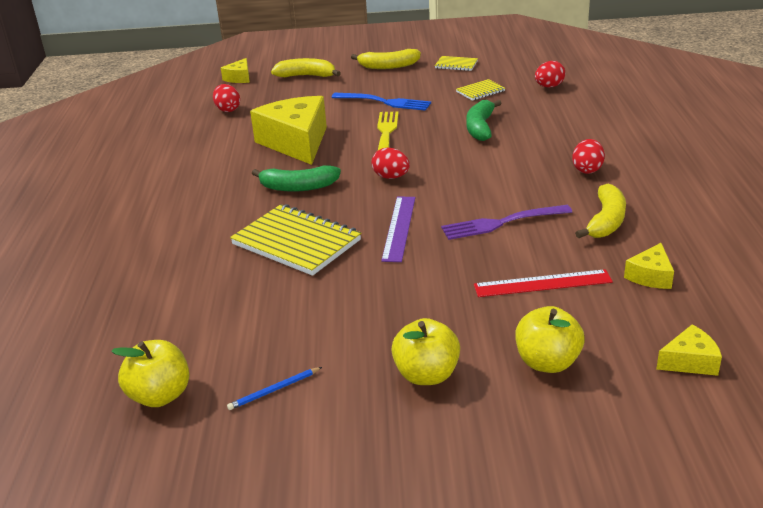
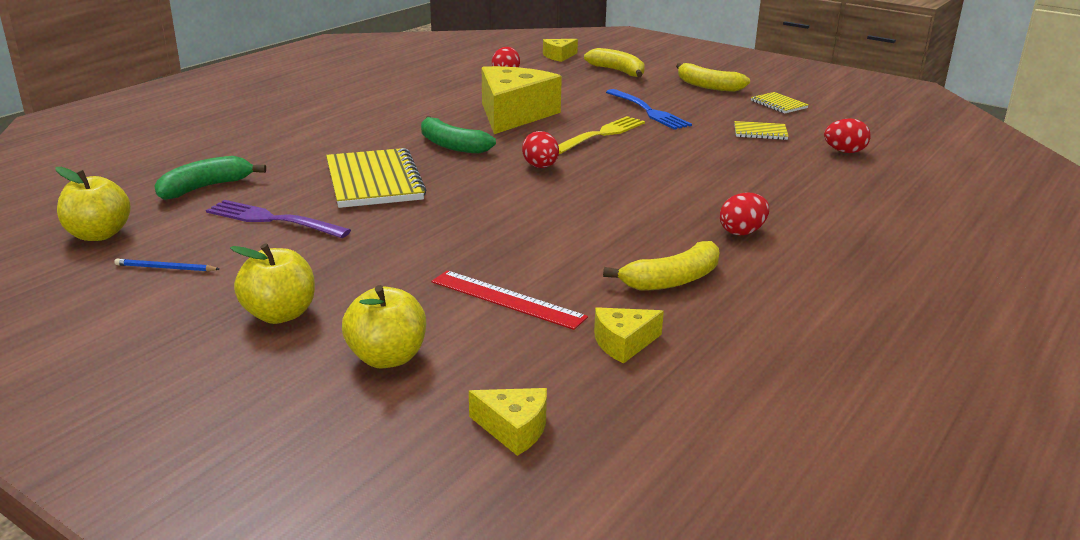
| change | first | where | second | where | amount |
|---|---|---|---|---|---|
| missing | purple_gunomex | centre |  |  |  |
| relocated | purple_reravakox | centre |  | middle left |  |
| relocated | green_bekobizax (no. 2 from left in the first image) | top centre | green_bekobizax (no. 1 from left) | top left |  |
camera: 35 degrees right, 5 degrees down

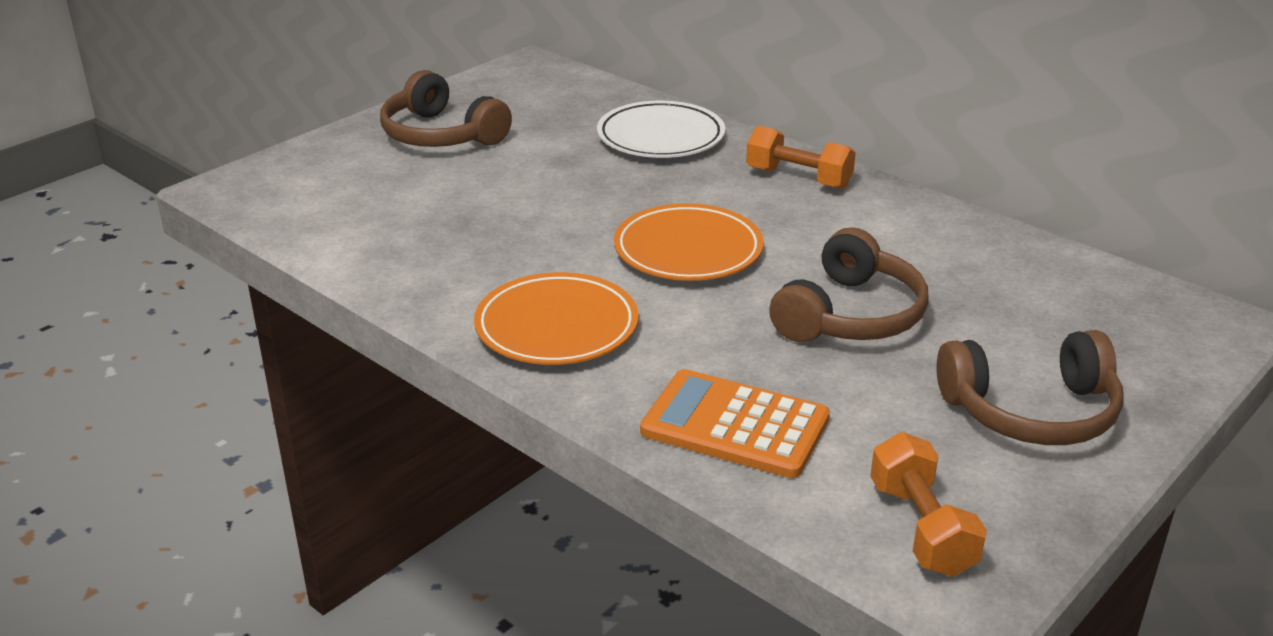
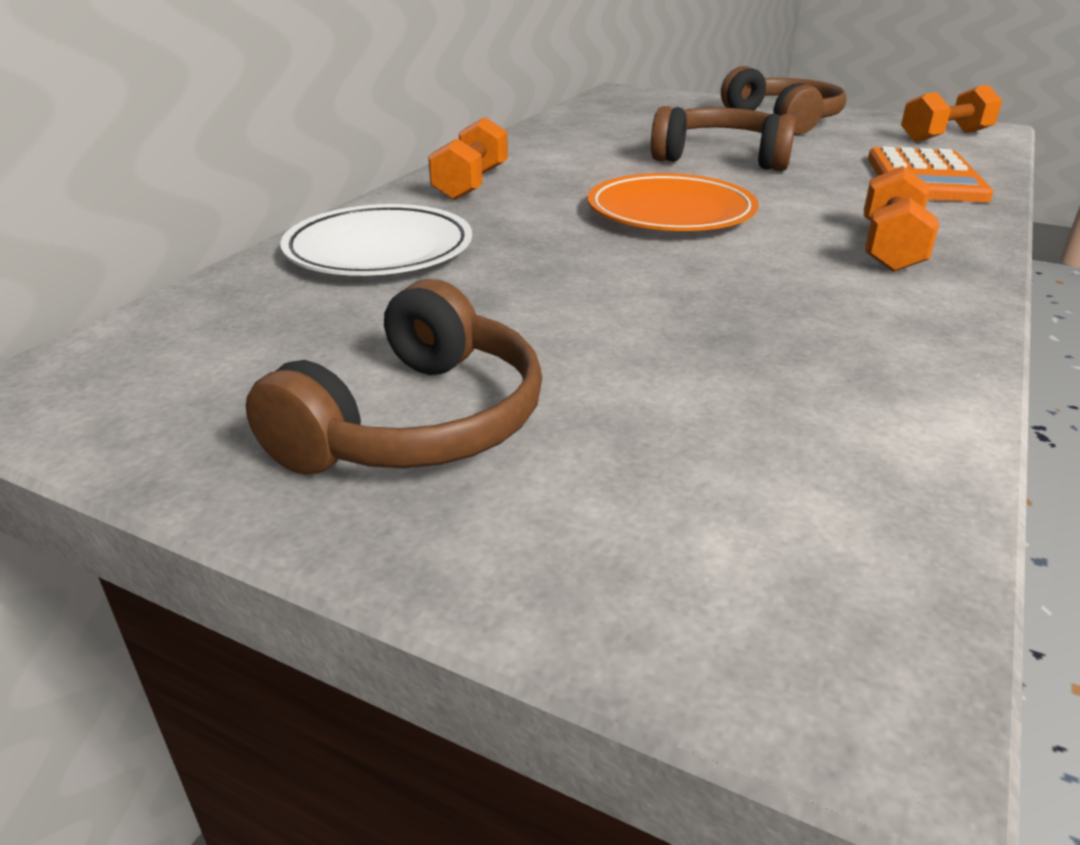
| change | first | where | second | where | amount |
|---|---|---|---|---|---|
| exchanged | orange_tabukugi (no. 1 from left) | centre | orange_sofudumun (no. 2 from left) | top right |  |
camera: 105 degrees left, 0 degrees up

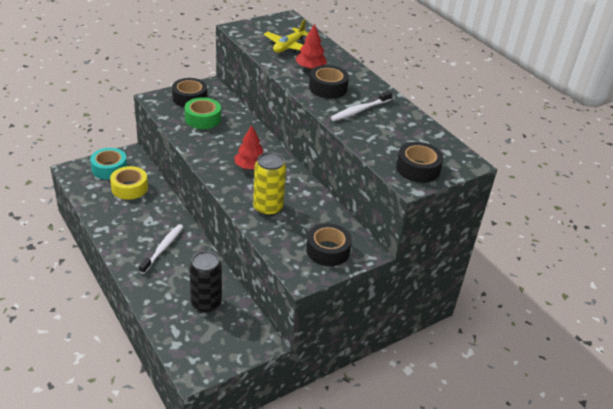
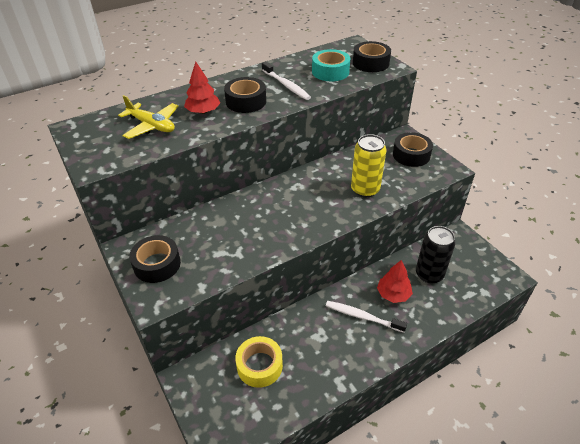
| change | first | where | second | where | amount |
|---|---|---|---|---|---|
| missing | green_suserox | top left |  |  |  |
| relocated | turquoise_suserox | middle left |  | top centre |  |
| relocated | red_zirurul (no. 1 from left in the first image) | centre | red_zirurul (no. 2 from left) | middle right |  |
camera: 85 degrees left, 5 degrees up

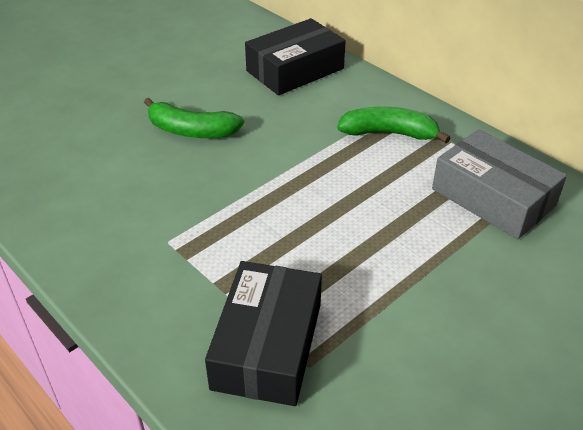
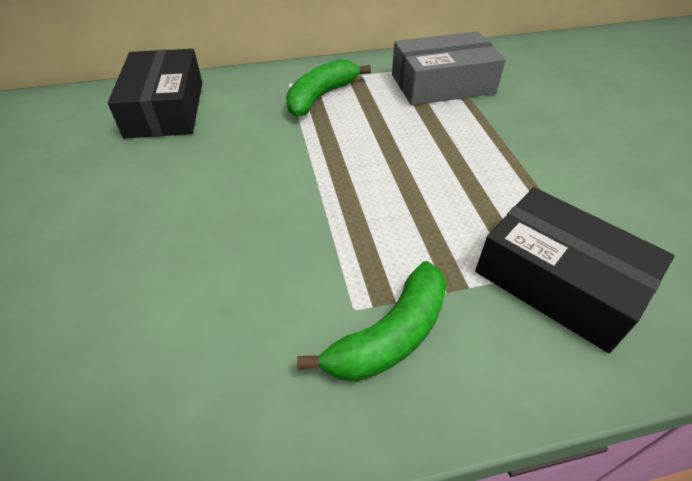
| change | first | where | second | where | amount |
|---|---|---|---|---|---|
| relocated | green_bekobizax (no. 1 from left in the first image) | top left | green_bekobizax (no. 2 from left) | bottom centre |  |
camera: 60 degrees left, 5 degrees up

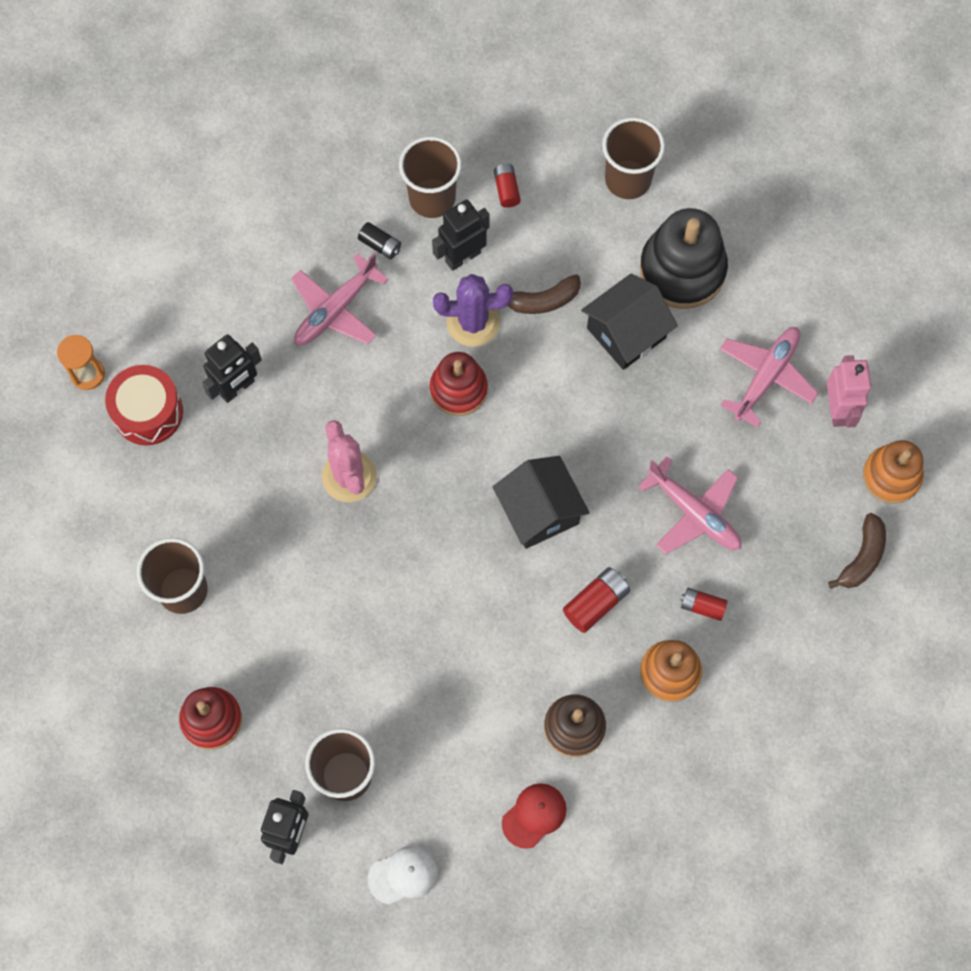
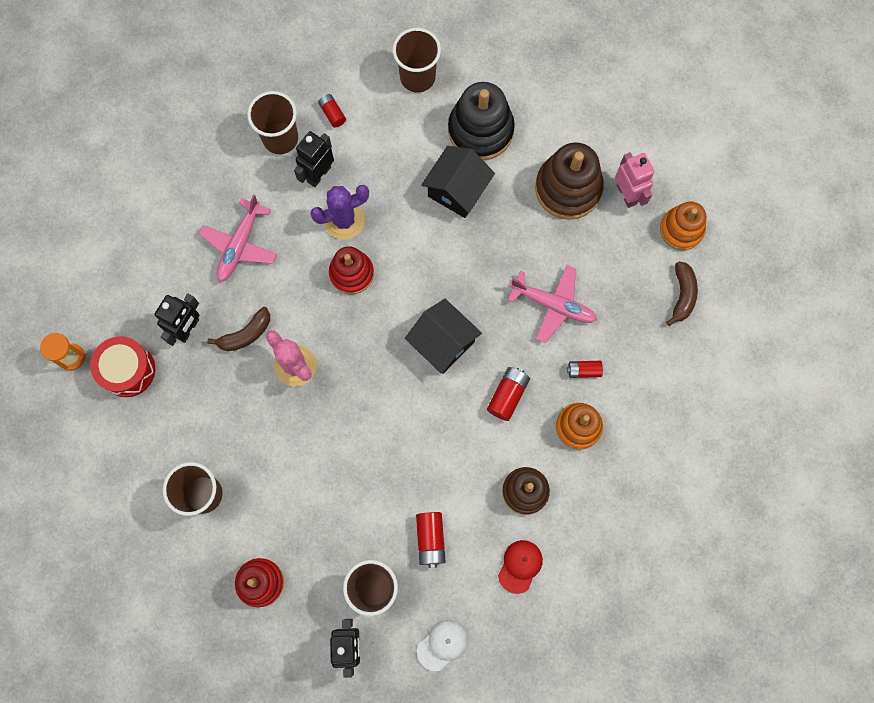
| change | first | where | second | where | amount |
|---|---|---|---|---|---|
| missing | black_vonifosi | top centre |  |  |  |
| appeared |  |  | red_vonifosi (no. 2 from left) | bottom centre |  |
| relocated | brown_bekobizax (no. 1 from left) | top centre |  | middle left |  |
| exchanged | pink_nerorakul (no. 3 from left) | middle right | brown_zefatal (no. 2 from left) | top centre |  |
camera: 20 degrees left, 5 degrees up

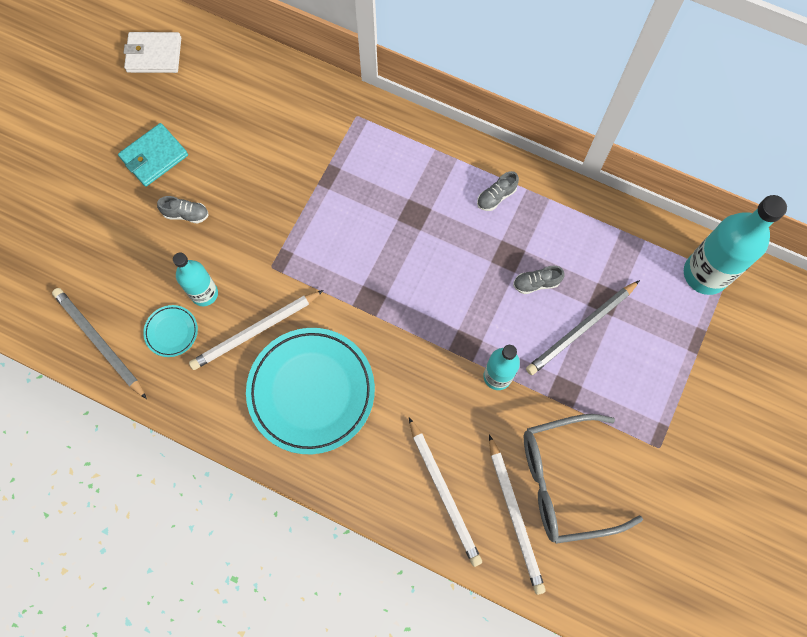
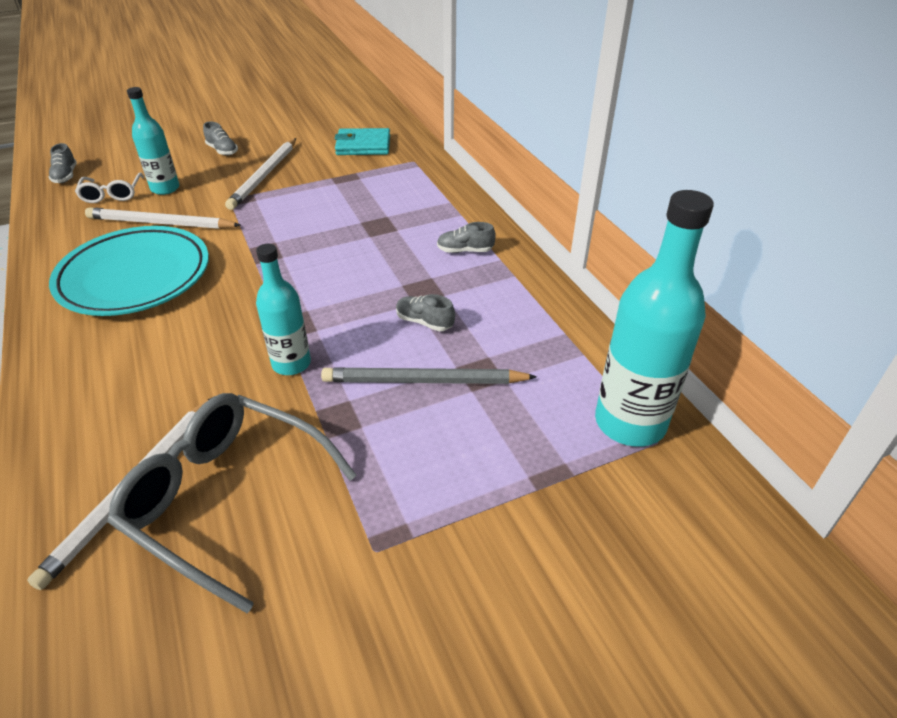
| change | first | where | second | where | amount |
|---|---|---|---|---|---|
| missing | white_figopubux | top left |  |  |  |
| relocated | turquoise_figopubux | top left |  | top centre |  |
| relocated | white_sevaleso (no. 2 from left in the first image) | bottom centre | white_sevaleso (no. 3 from left) | top left |  |
| exchanged | grey_sevaleso (no. 1 from left) | middle left | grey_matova (no. 1 from left) | top left |  |
| exchanged | turquoise_tabukugi (no. 1 from left) | middle left | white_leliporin | top left |  |
camera: 40 degrees right, 30 degrees down

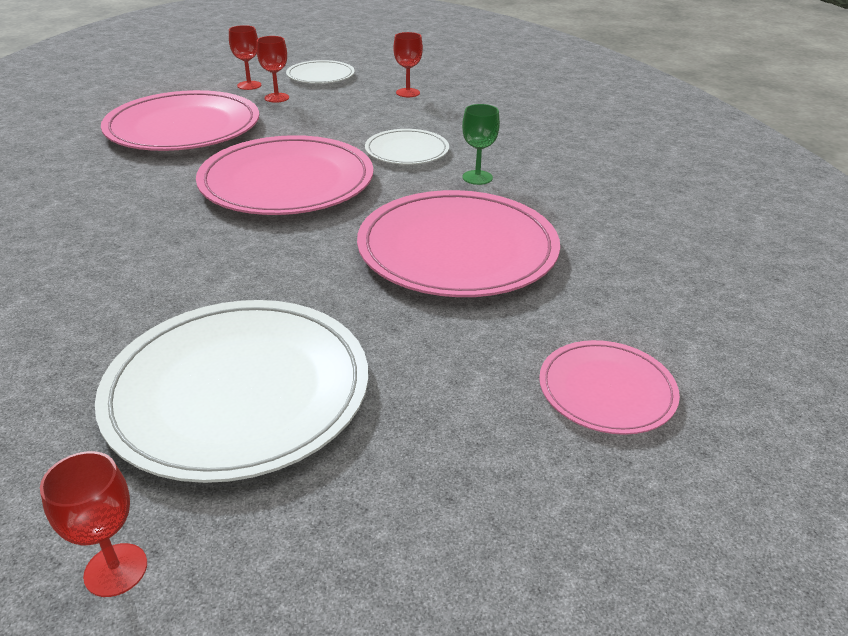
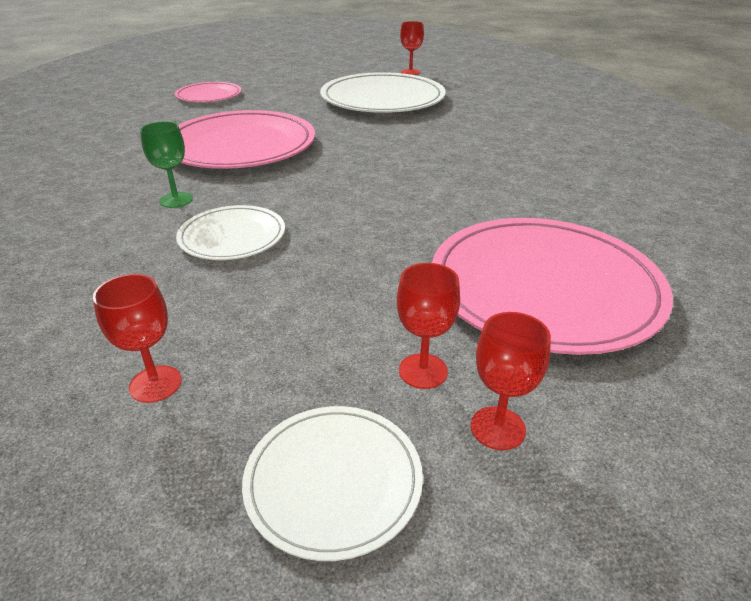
| change | first | where | second | where | amount |
|---|---|---|---|---|---|
| missing | pink_tabukugi (no. 2 from left) | top centre |  |  |  |
camera: 175 degrees left, 0 degrees up

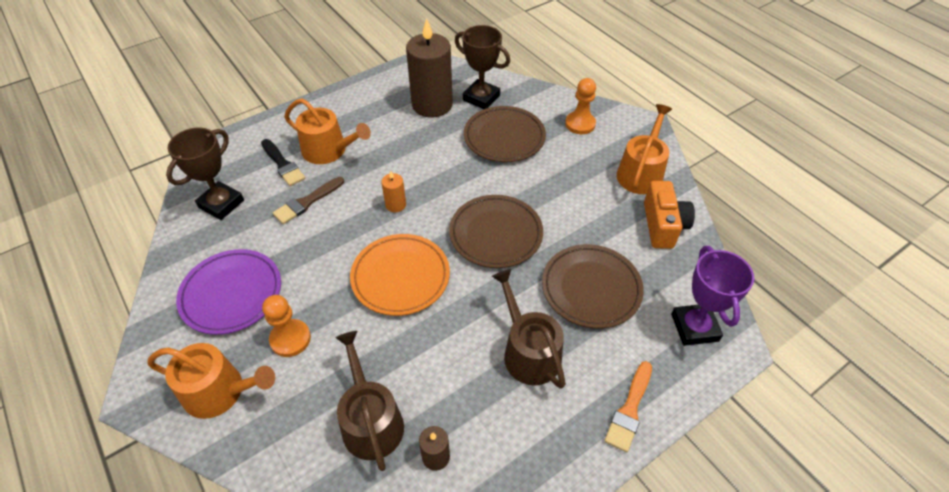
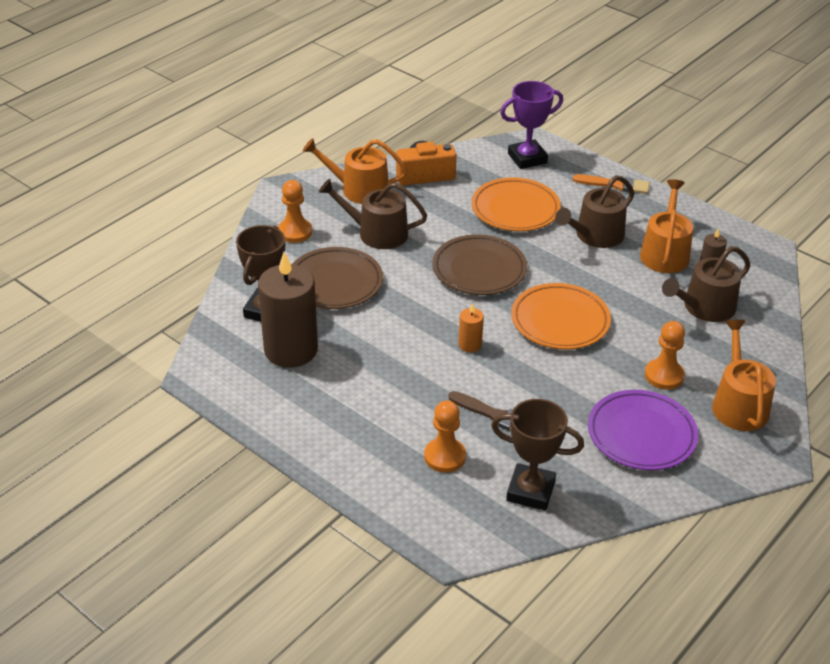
| change | first | where | second | where | amount |
|---|---|---|---|---|---|
| appeared |  |  | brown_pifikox (no. 1 from left) | top centre |  |
| relocated | orange_pifikox (no. 2 from left) | top centre |  | middle right |  |
| exchanged | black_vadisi | top left | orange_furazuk (no. 2 from left) | centre |  |
| colour | brown_tabukugi (no. 3 from left) | centre | orange_tabukugi (no. 1 from left) | top centre |  |
camera: 105 degrees left, 10 degrees down

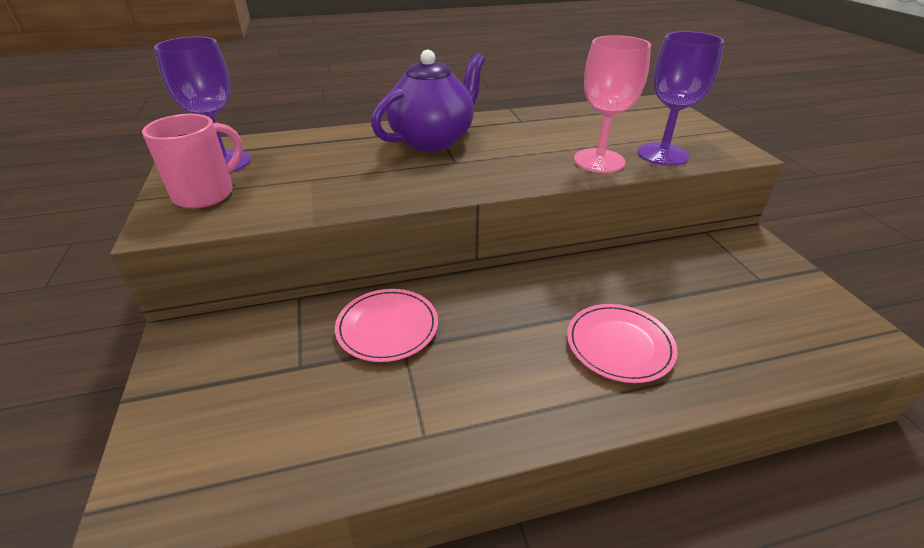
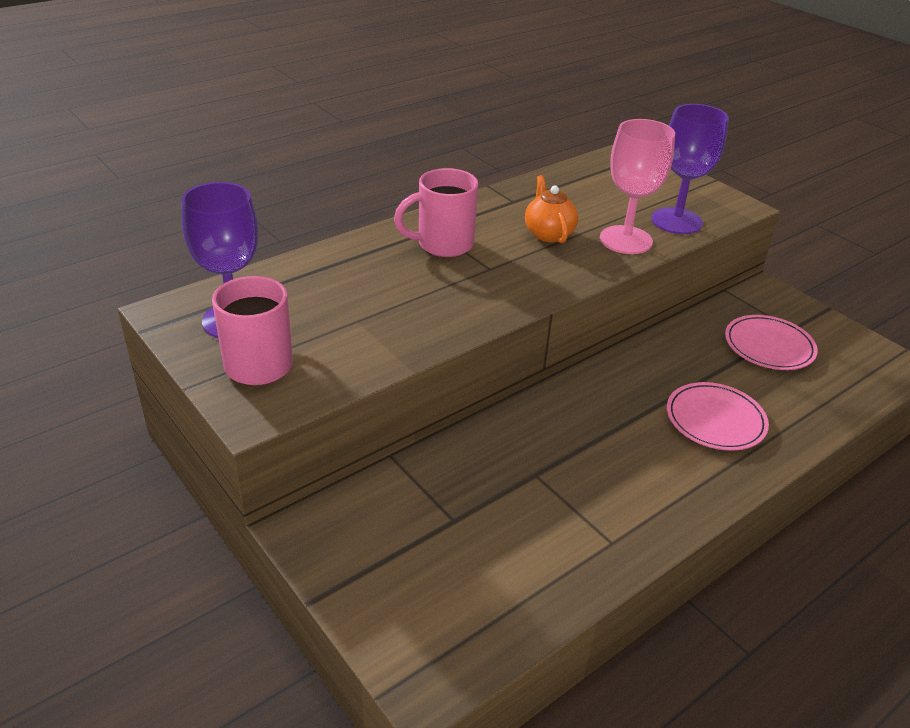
| change | first | where | second | where | amount |
|---|---|---|---|---|---|
| appeared |  |  | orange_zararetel | top centre |  |
| relocated | pink_tabukugi (no. 1 from left in the first image) | centre | pink_tabukugi (no. 2 from left) | middle right |  |
| exchanged | purple_zararetel | top centre | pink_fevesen (no. 2 from left) | top centre |  |
camera: 25 degrees left, 0 degrees up

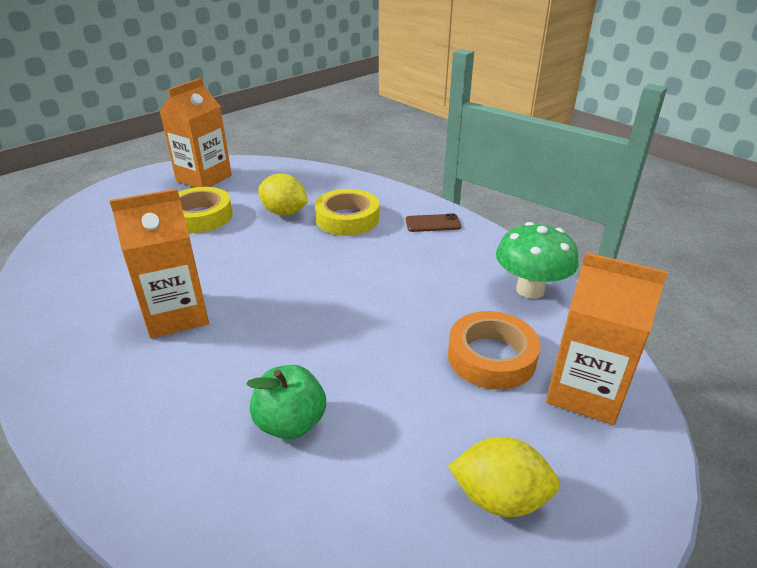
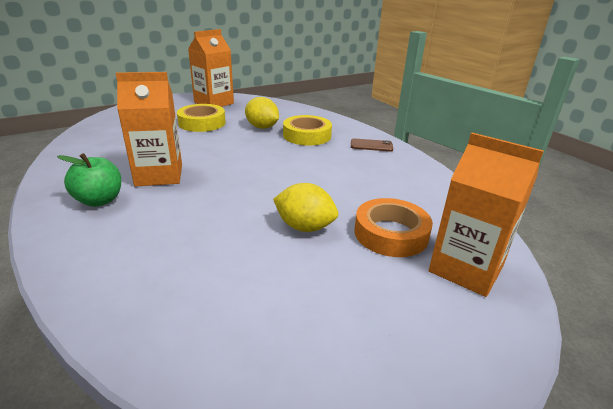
| change | first | where | second | where | amount |
|---|---|---|---|---|---|
| missing | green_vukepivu | middle right |  |  |  |
| relocated | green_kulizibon | bottom centre |  | middle left |  |
| relocated | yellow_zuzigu (no. 2 from left) | bottom centre |  | centre |  |
camera: 10 degrees right, 5 degrees down

